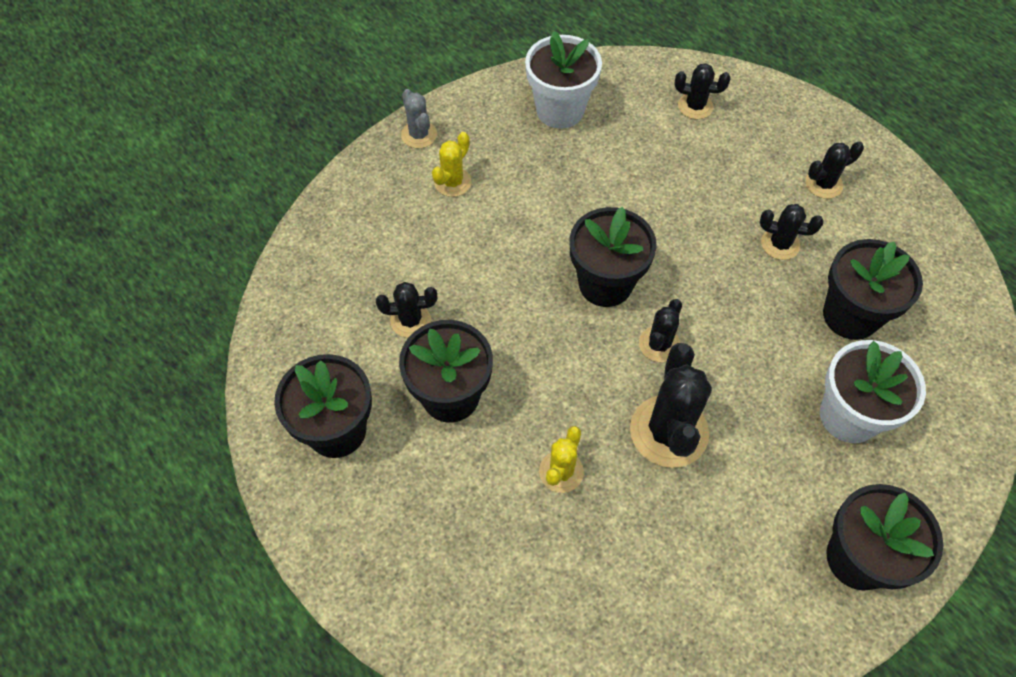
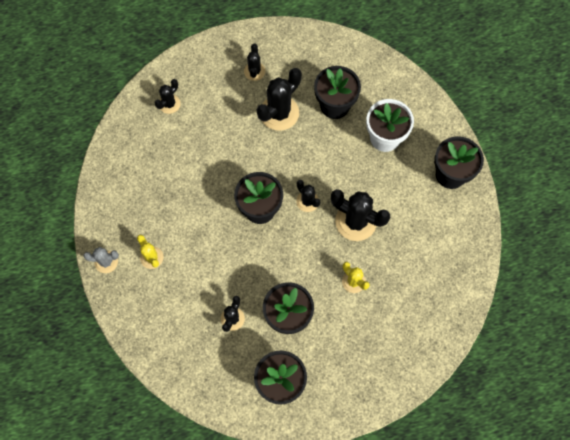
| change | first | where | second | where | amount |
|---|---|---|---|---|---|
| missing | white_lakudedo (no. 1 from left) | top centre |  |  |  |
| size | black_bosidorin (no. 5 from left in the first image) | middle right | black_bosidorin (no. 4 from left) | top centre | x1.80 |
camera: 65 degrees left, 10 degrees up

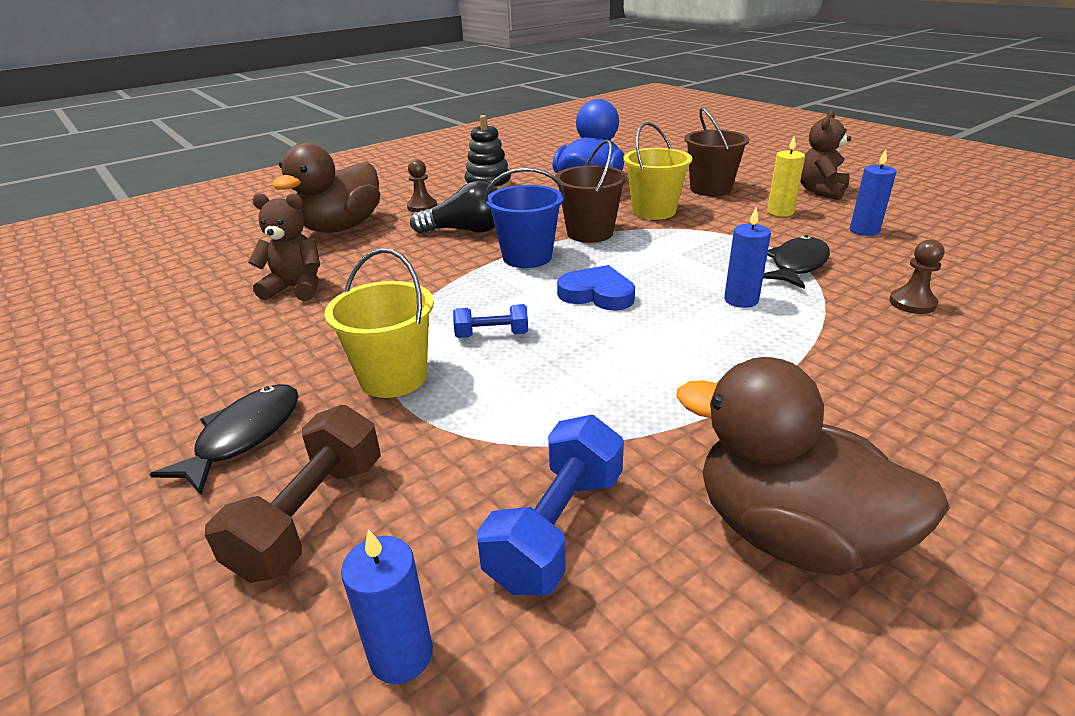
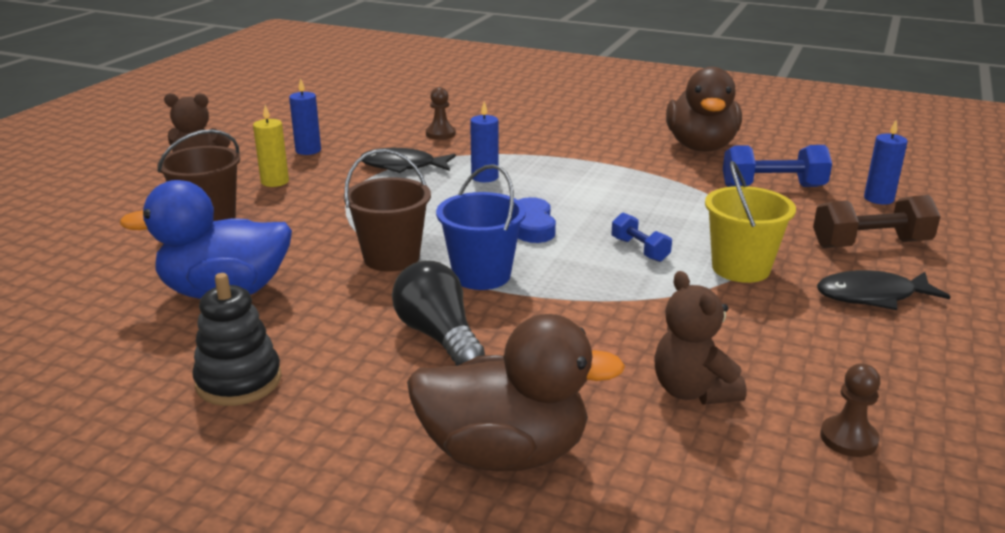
| change | first | where | second | where | amount |
|---|---|---|---|---|---|
| missing | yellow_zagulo (no. 2 from left) | top centre |  |  |  |
| relocated | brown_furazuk (no. 1 from left in the first image) | top centre | brown_furazuk (no. 2 from left) | bottom right |  |
camera: 120 degrees left, 5 degrees down

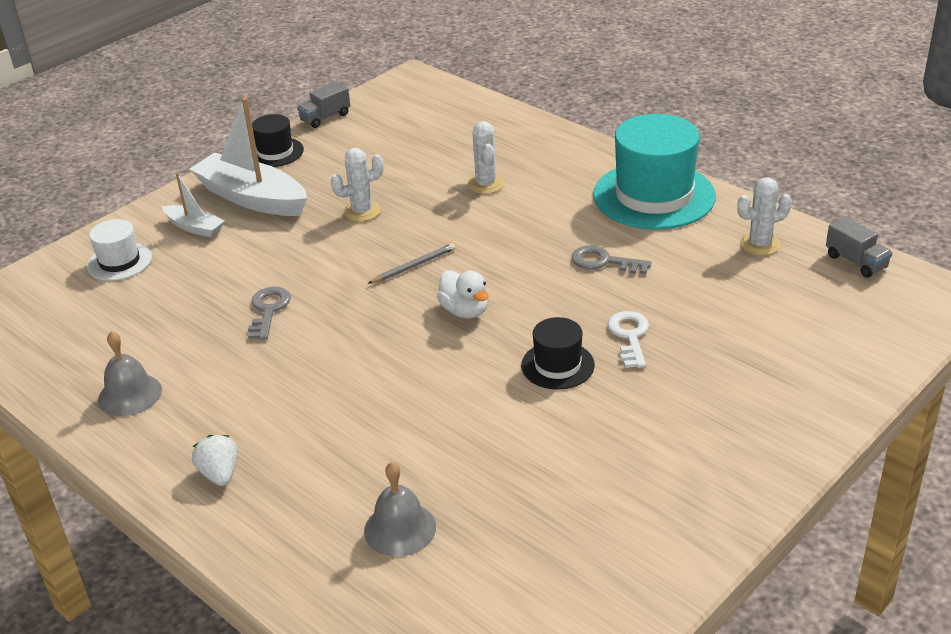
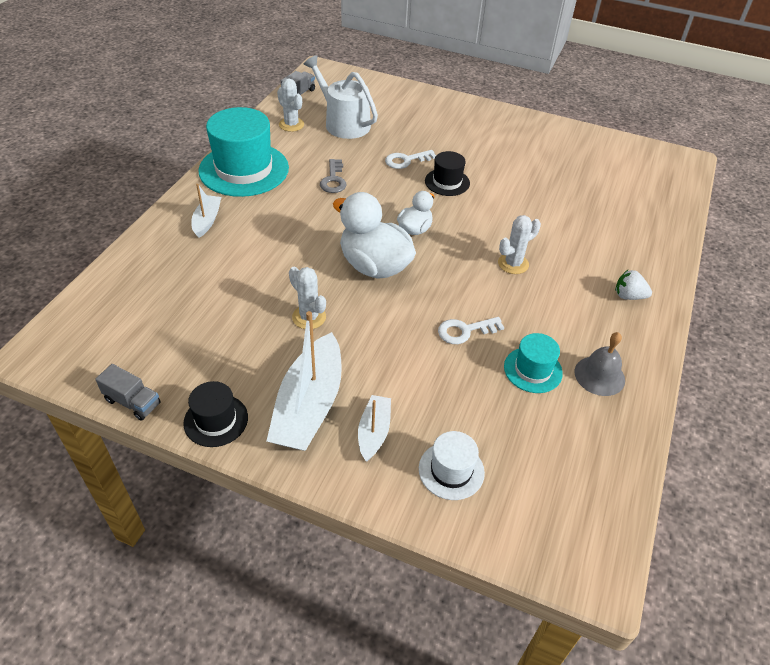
| change | first | where | second | where | amount |
|---|---|---|---|---|---|
| missing | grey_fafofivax (no. 2 from left) | bottom centre |  |  |  |
| appeared |  |  | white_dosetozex (no. 1 from left) | top left |  |
| appeared |  |  | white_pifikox | top centre |  |
| appeared |  |  | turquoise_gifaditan (no. 2 from left) | middle right |  |
| relocated | white_bosidorin (no. 2 from left in the first image) | top centre | white_bosidorin (no. 3 from left) | middle right |  |
| exchanged | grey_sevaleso | centre | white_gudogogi (no. 1 from left) | centre |  |
| colour | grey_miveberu (no. 1 from left) | middle left | white_miveberu (no. 2 from left) | centre |  |
| spun | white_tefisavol | bottom left |  | middle right | 60 degrees clockwise |
camera: 115 degrees left, 10 degrees up

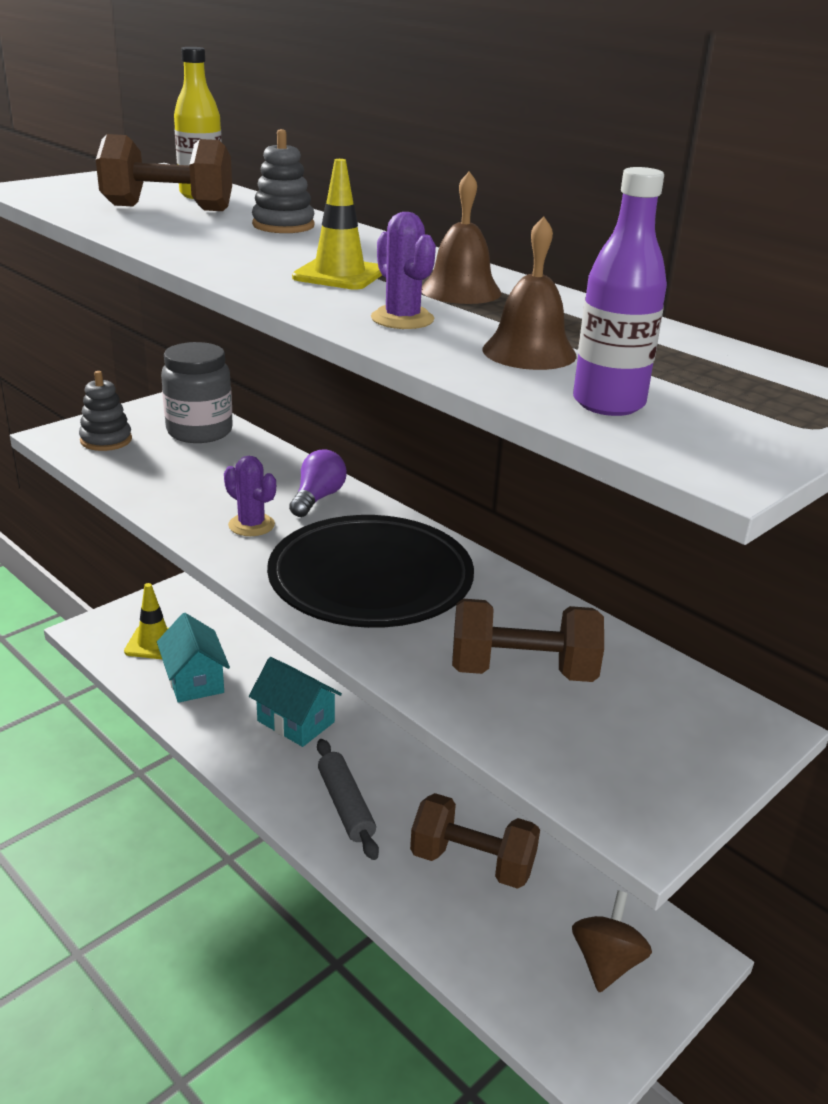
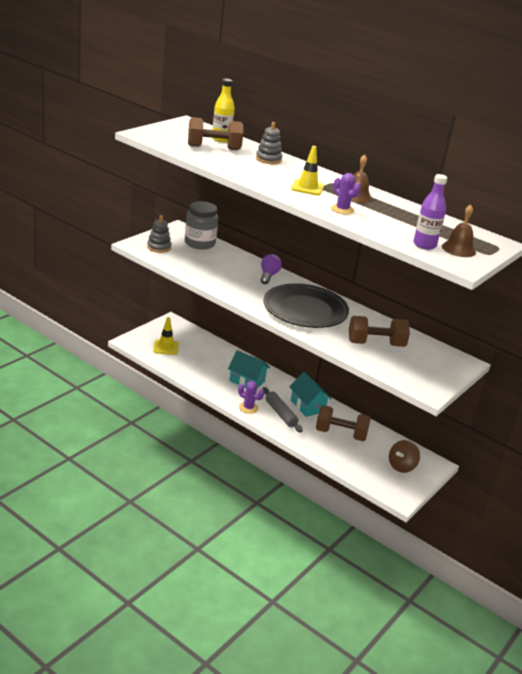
| change | first | where | second | where | amount |
|---|---|---|---|---|---|
| relocated | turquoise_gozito (no. 1 from left in the first image) | middle left | turquoise_gozito (no. 2 from left) | centre |  |
| relocated | purple_bosidorin (no. 1 from left) | middle left |  | centre |  |
| relocated | brown_fafofivax (no. 2 from left) | top centre |  | middle right |  |
| spun | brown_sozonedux | bottom right |  | bottom right | 150 degrees counterclockwise |
camera: 10 degrees left, 0 degrees up

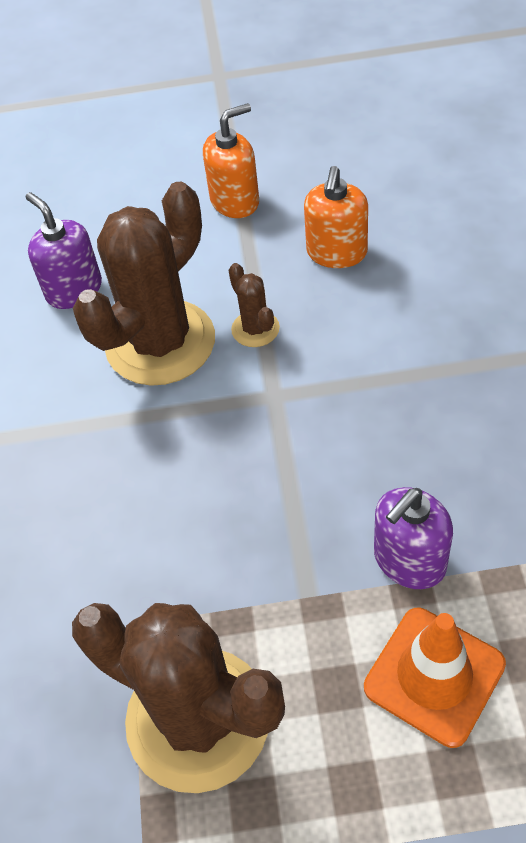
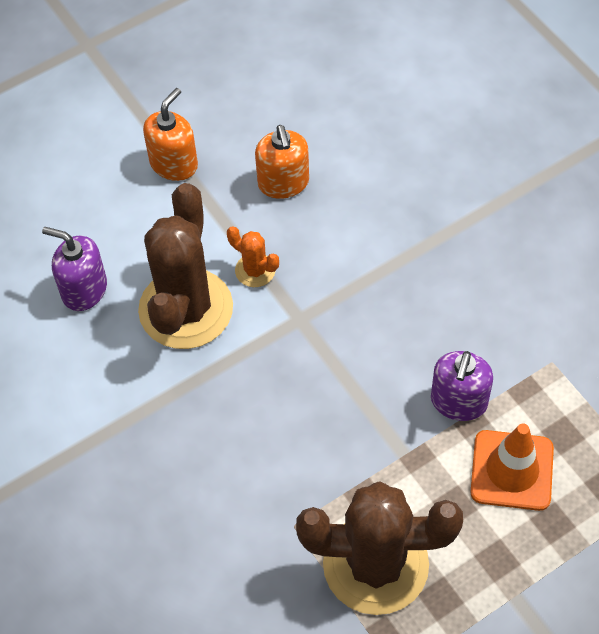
| change | first | where | second | where | amount |
|---|---|---|---|---|---|
| colour | brown_bosidorin (no. 3 from left) | centre | orange_bosidorin | centre |  |
camera: 30 degrees left, 5 degrees up

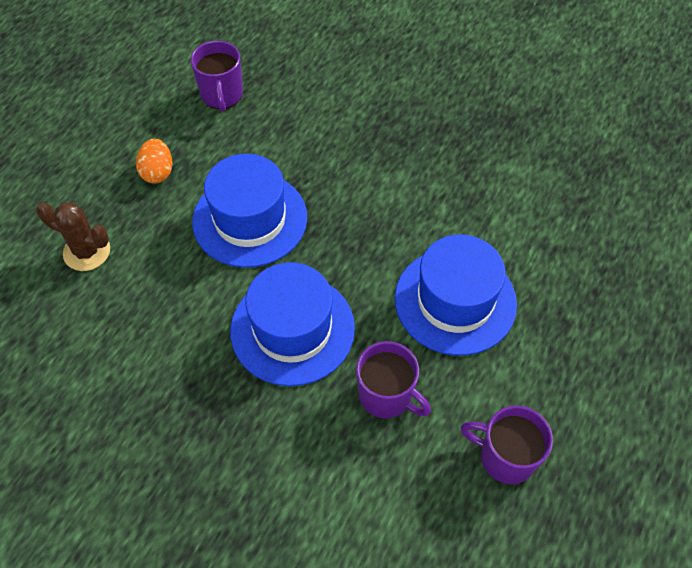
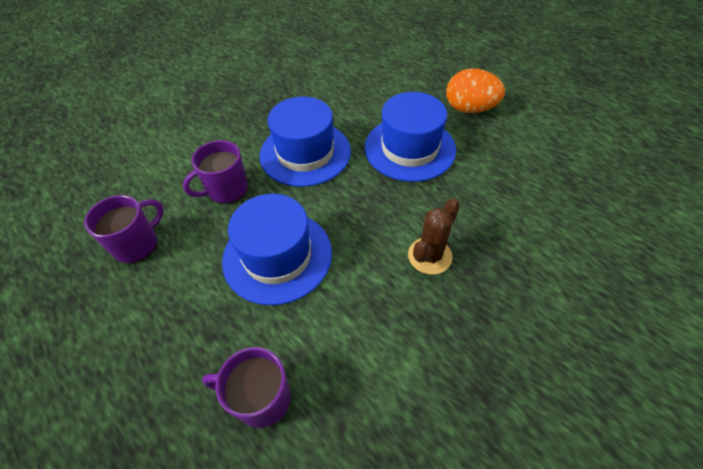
| change | first | where | second | where | amount |
|---|---|---|---|---|---|
| relocated | brown_bosidorin | middle left |  | centre |  |
| relocated | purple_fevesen (no. 1 from left in the first image) | top left | purple_fevesen (no. 3 from left) | bottom centre |  |
| size | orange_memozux | top left |  | top right | x1.53 |
camera: 110 degrees right, 5 degrees down

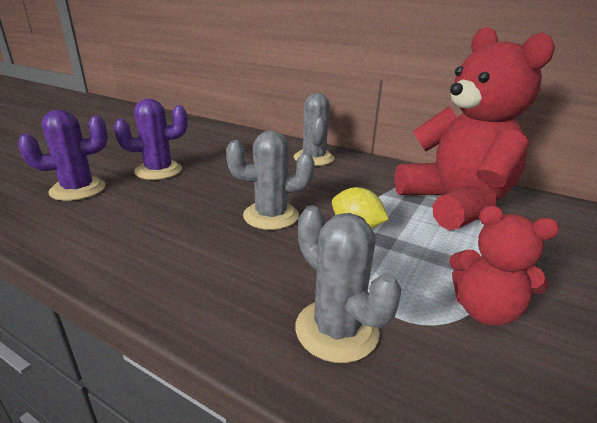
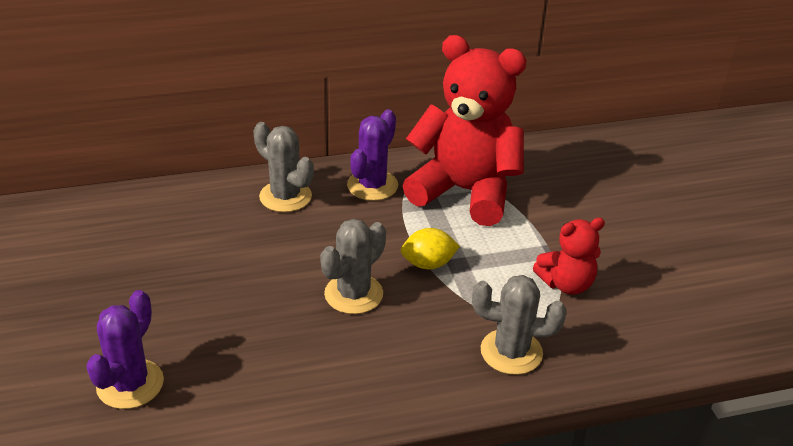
| change | first | where | second | where | amount |
|---|---|---|---|---|---|
| relocated | purple_bosidorin (no. 2 from left) | top left |  | centre |  |
camera: 45 degrees left, 10 degrees up

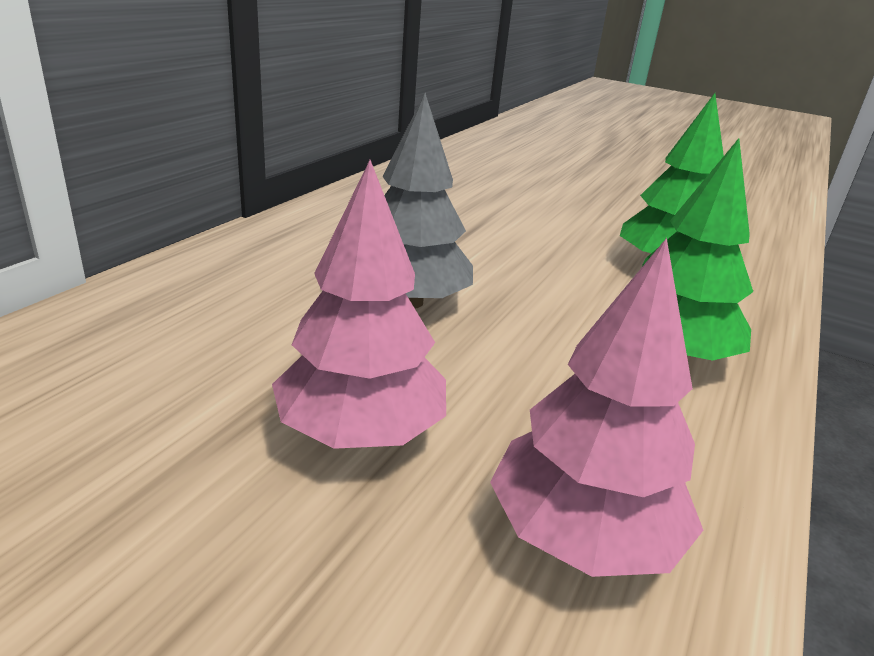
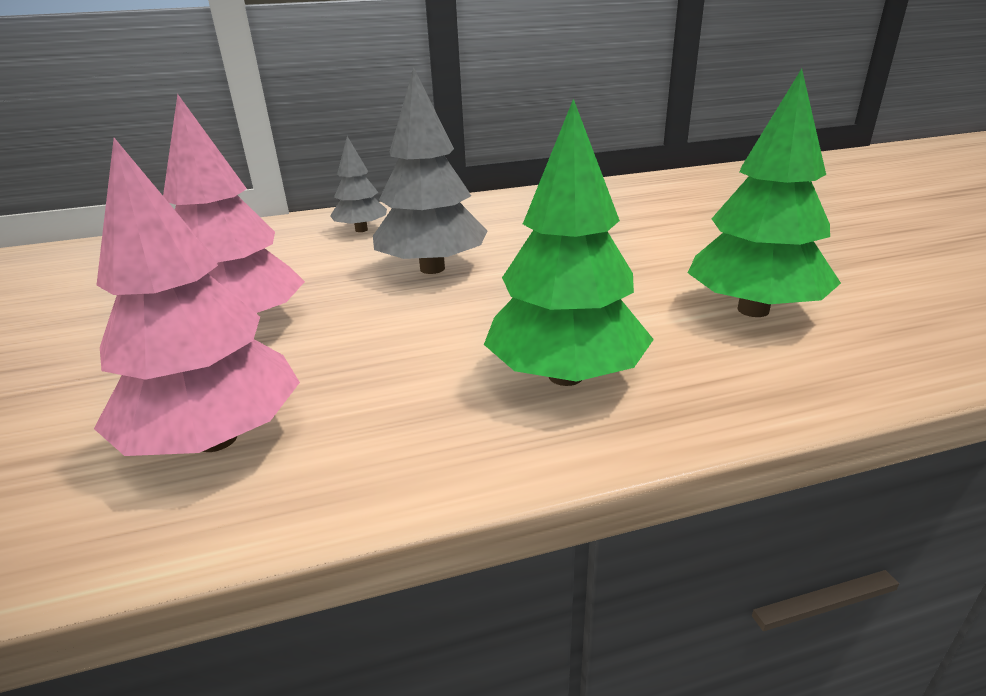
| change | first | where | second | where | amount |
|---|---|---|---|---|---|
| appeared |  |  | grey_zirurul (no. 1 from left) | top centre |  |
camera: 50 degrees right, 0 degrees up

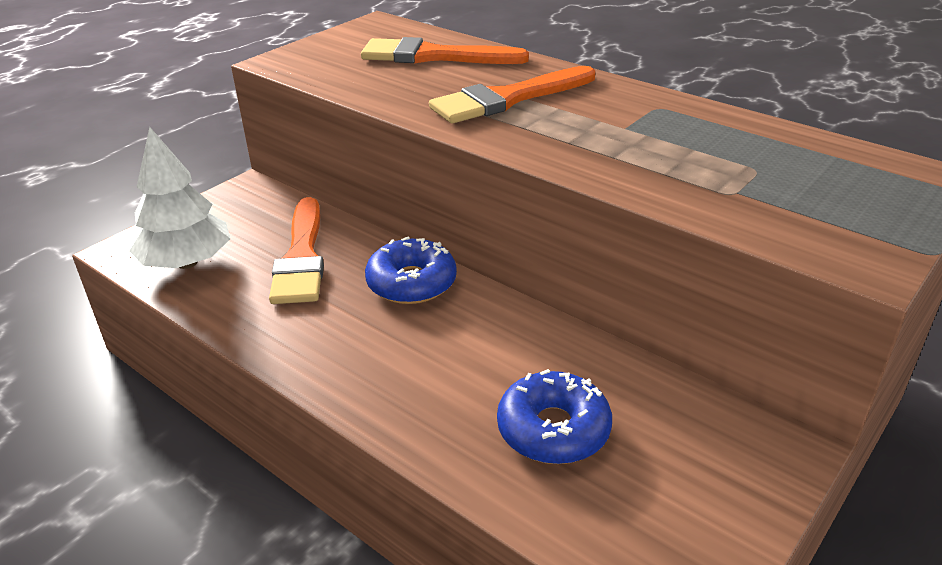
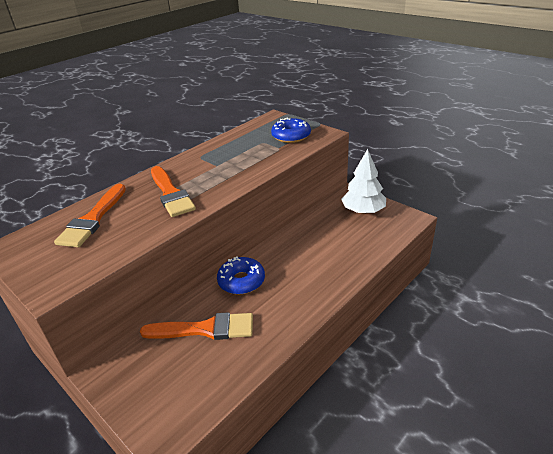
| change | first | where | second | where | amount |
|---|---|---|---|---|---|
| relocated | white_zirurul | middle left |  | centre |  |
| relocated | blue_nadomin (no. 2 from left) | bottom centre |  | top centre |  |
camera: 85 degrees left, 0 degrees up

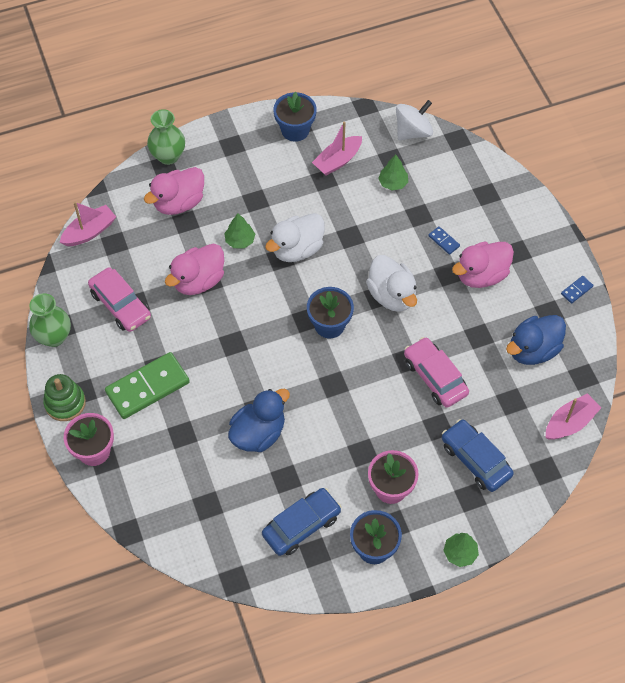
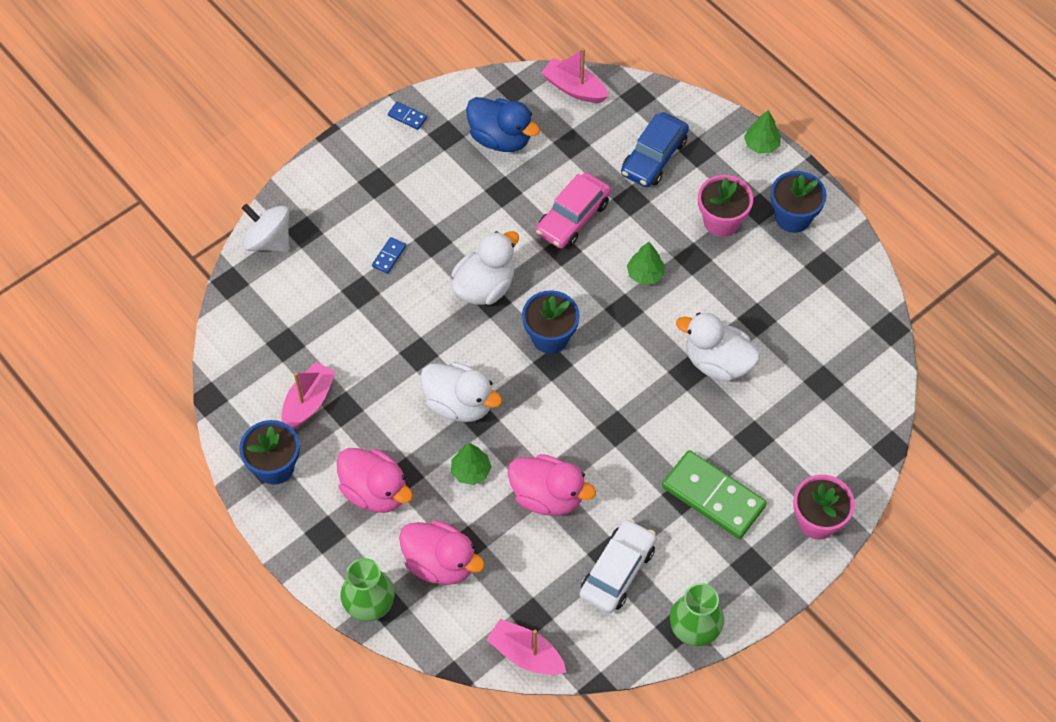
| change | first | where | second | where | amount |
|---|---|---|---|---|---|
| missing | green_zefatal | middle left |  |  |  |
| missing | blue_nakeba (no. 1 from left) | bottom centre |  |  |  |
| relocated | green_zirurul (no. 2 from left) | top centre |  | centre |  |
| relocated | white_sozonedux | top centre |  | top left |  |
| relocated | pink_gudogogi (no. 3 from left in the first image) | middle right | pink_gudogogi (no. 1 from left) | centre |  |
| colour | pink_nakeba (no. 1 from left) | middle left | white_nakeba | bottom centre |  |
| colour | blue_gudogogi (no. 1 from left) | centre | white_gudogogi (no. 3 from left) | middle right |  |
| spun | pink_dosetozex (no. 2 from left in the first image) | top centre | pink_dosetozex (no. 1 from left) | middle left | 90 degrees counterclockwise |
camera: 110 degrees left, 0 degrees up

